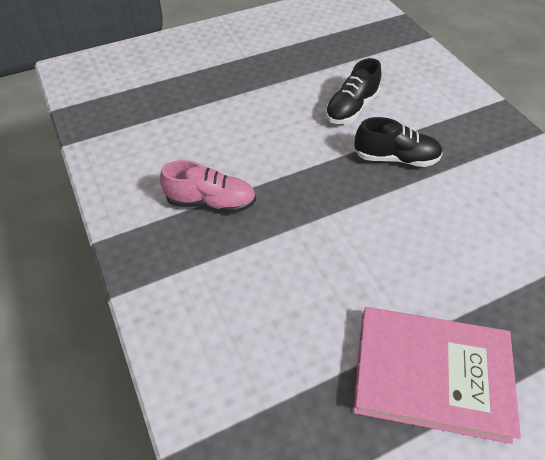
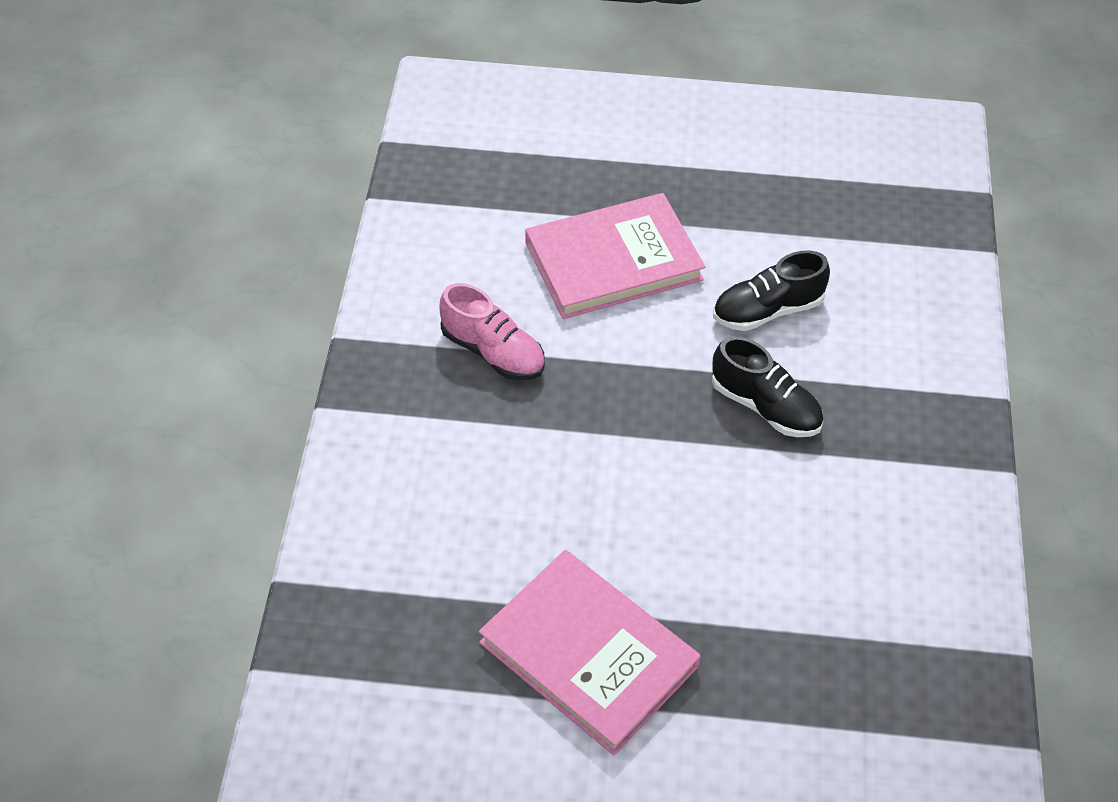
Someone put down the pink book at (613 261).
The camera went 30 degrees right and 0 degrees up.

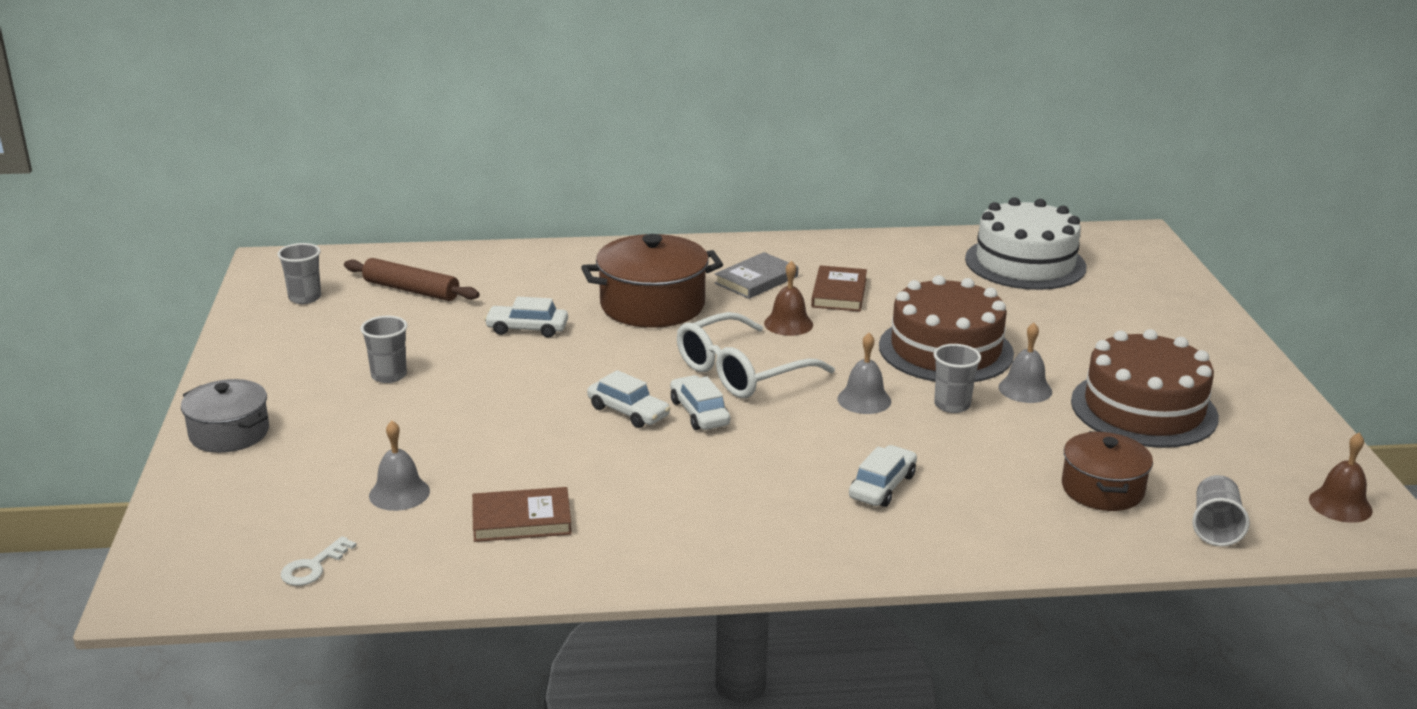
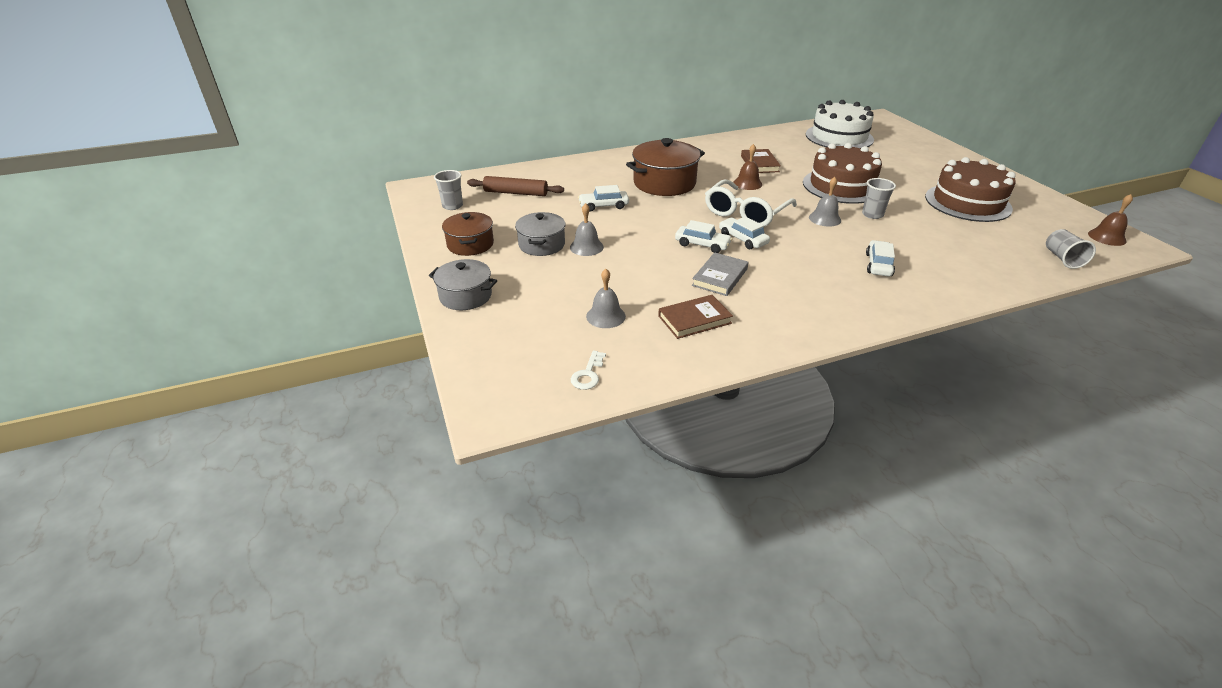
Someone carried the grey book from (756 280) to (720 277).
Someone carried the grey bell from (1025 389) to (586 247).
Someone carried the brown pot from (1102 489) to (470 244).
Someone swapped the grey tumbler at (389 375) for the grey pot at (541 245).
The camera went 15 degrees left and 10 degrees up.

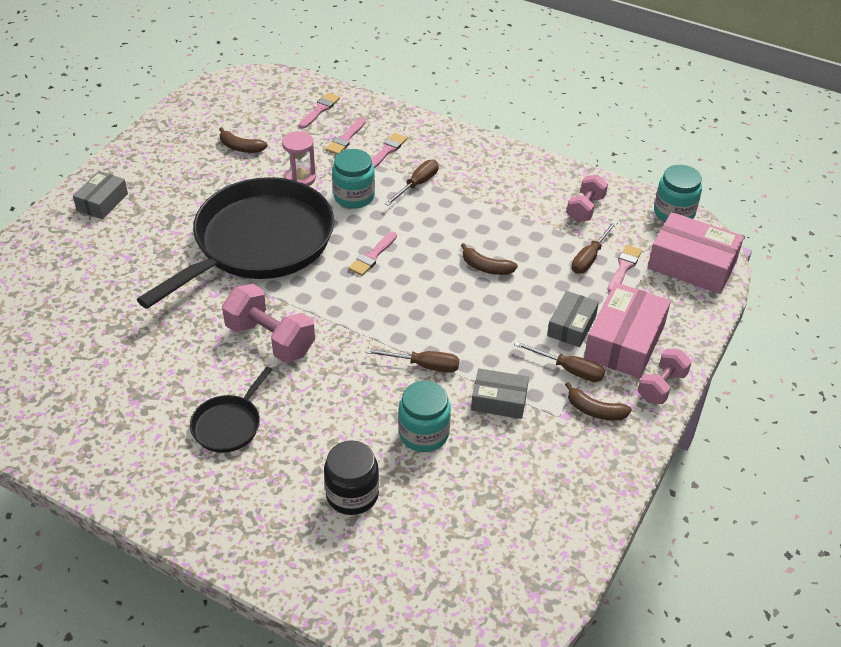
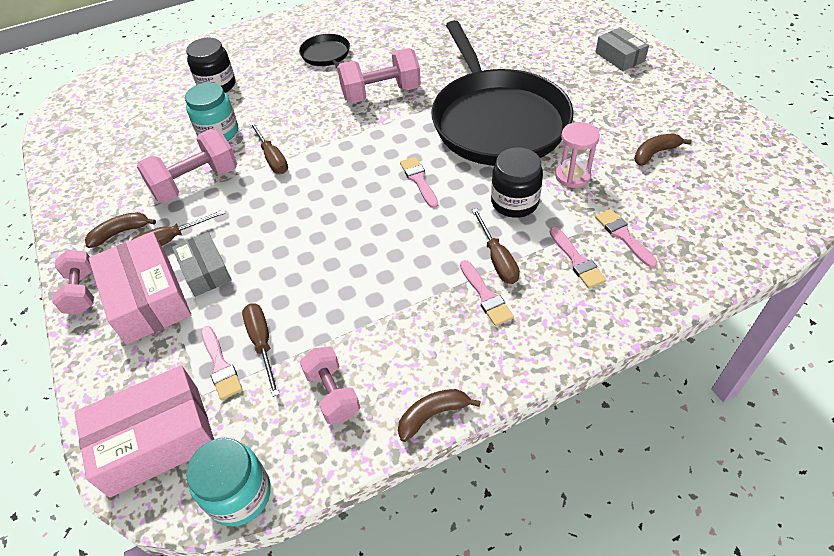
Someone carried the pink brush from (320 109) to (486 296).
Someone carried the brown banana from (486 267) to (432 415).
Someone swapped the grey parcel at (499 400) for the pink dumbbell at (196 183).
Someone repainted the teal jam jar at (354 196), which became the jet-black jam jar at (514 202).
Someone rotated the brown hand screwdriver at (424 365) by 75 degrees counterclockwise.
The camera went 130 degrees right and 5 degrees up.

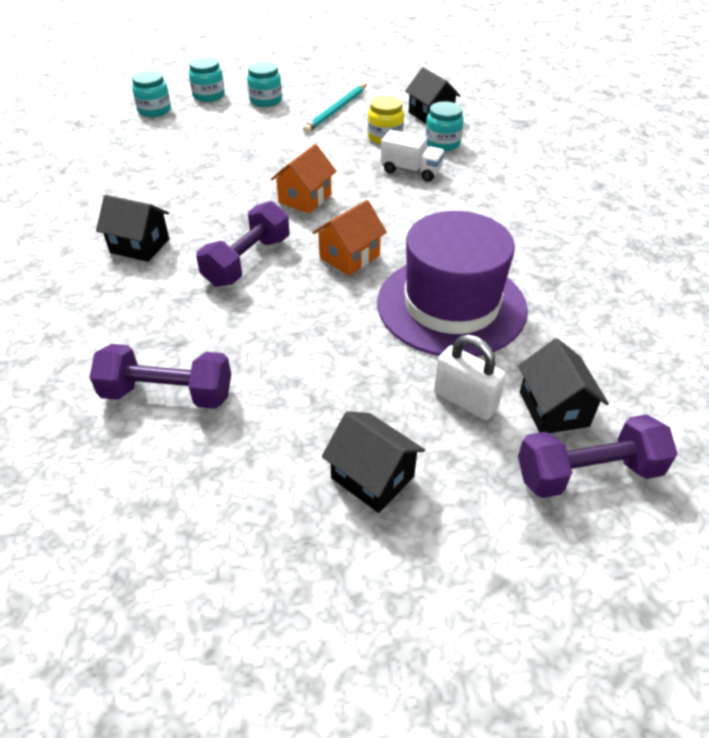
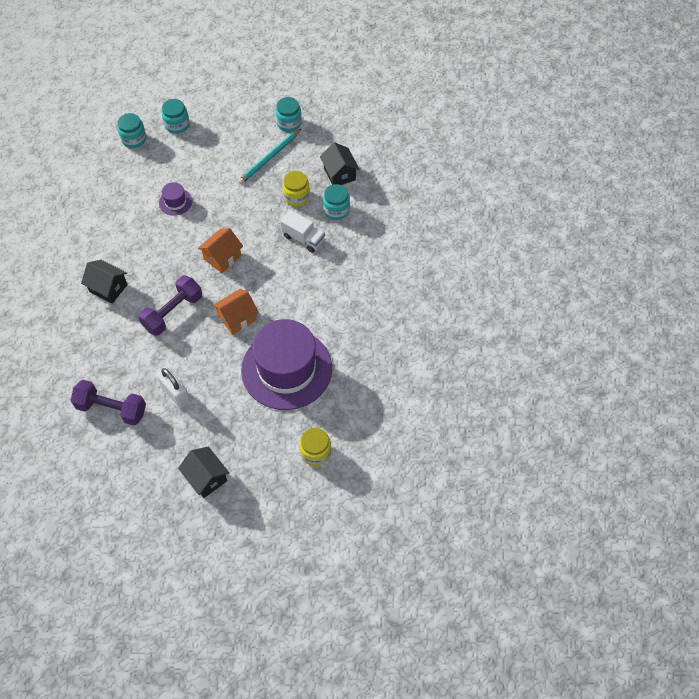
Someone took away the royal purple dumbbell at (587 473).
Someone put down the royal purple hat at (175 202).
Someone carried the teal jam jar from (266 100) to (289 123).
Someone carried the snow-white small lock from (465 401) to (175 394).
Someone swapped the jet-black toy house at (553 409) for the yellow jam jar at (315 452).
The camera went 10 degrees right and 15 degrees up.

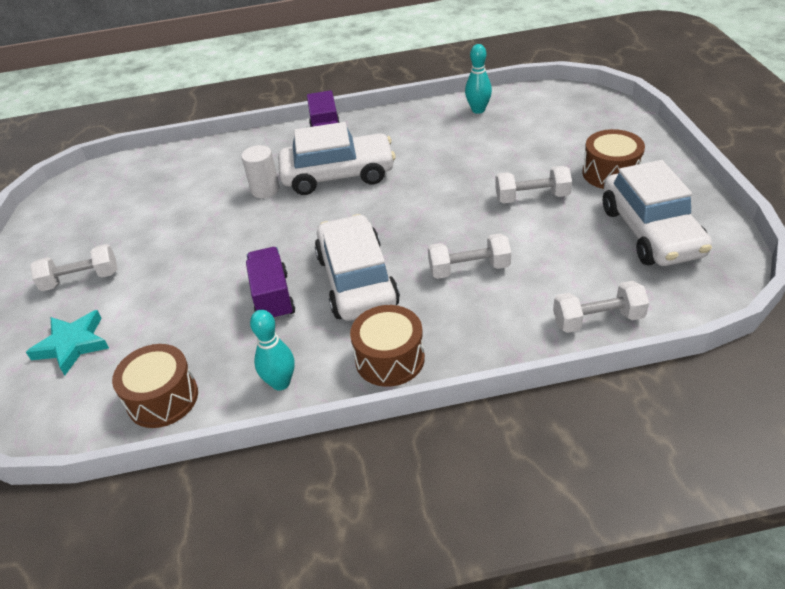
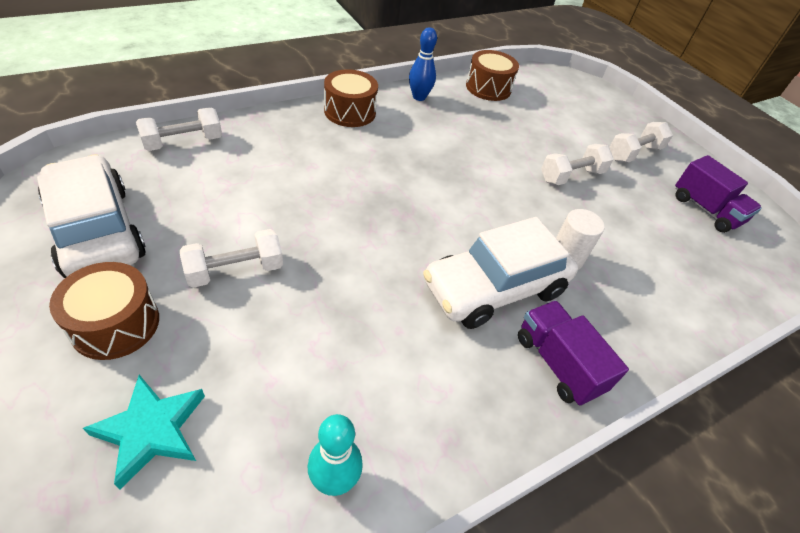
Someone took away the snow-white toy car at (356 281).
Someone carried the teal star shape from (72 345) to (151 430).
Someone carried the royal purple truck from (272 298) to (705 210).
Someone carried the snow-white dumbbell from (469 269) to (571 176).
Someone repainted the teal skittle at (280 383), which became the cobalt skittle at (419 97).
The camera went 150 degrees right and 5 degrees up.

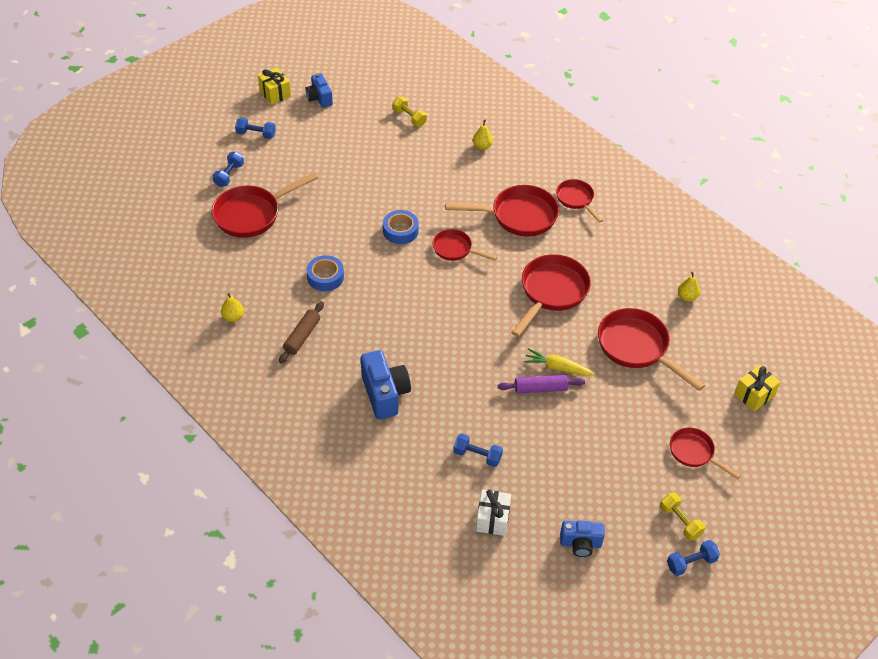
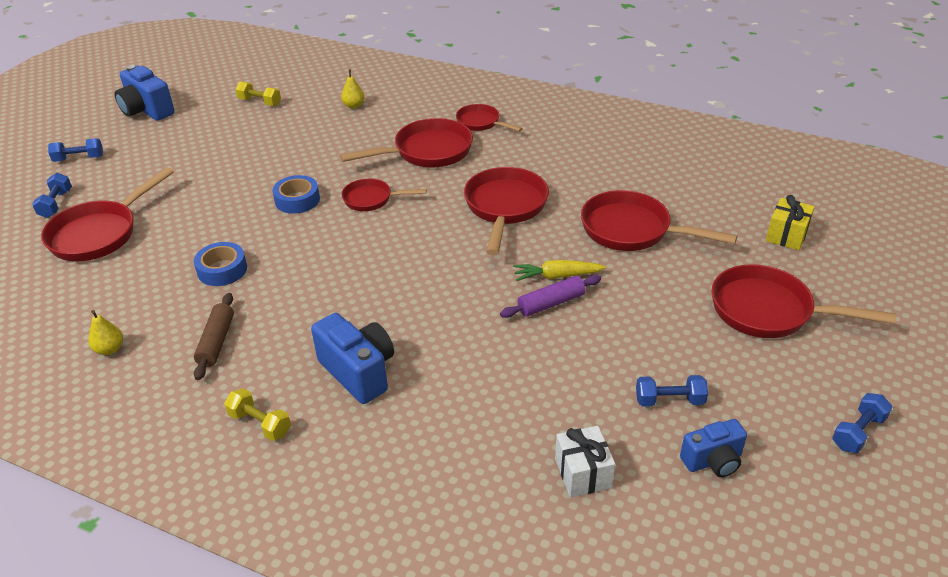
Someone took away the yellow present at (275 94).
Someone took away the yellow pear fruit at (687 297).
Someone carried the cobalt dumbbell from (477 455) to (669 400).
Someone carried the yellow dumbbell from (680 521) to (260 424).
Someone scaled the cobalt camera at (319 98) by 1.56.
Someone scaled the crimson skillet at (694 453) by 1.70.
The camera went 20 degrees left and 10 degrees down.

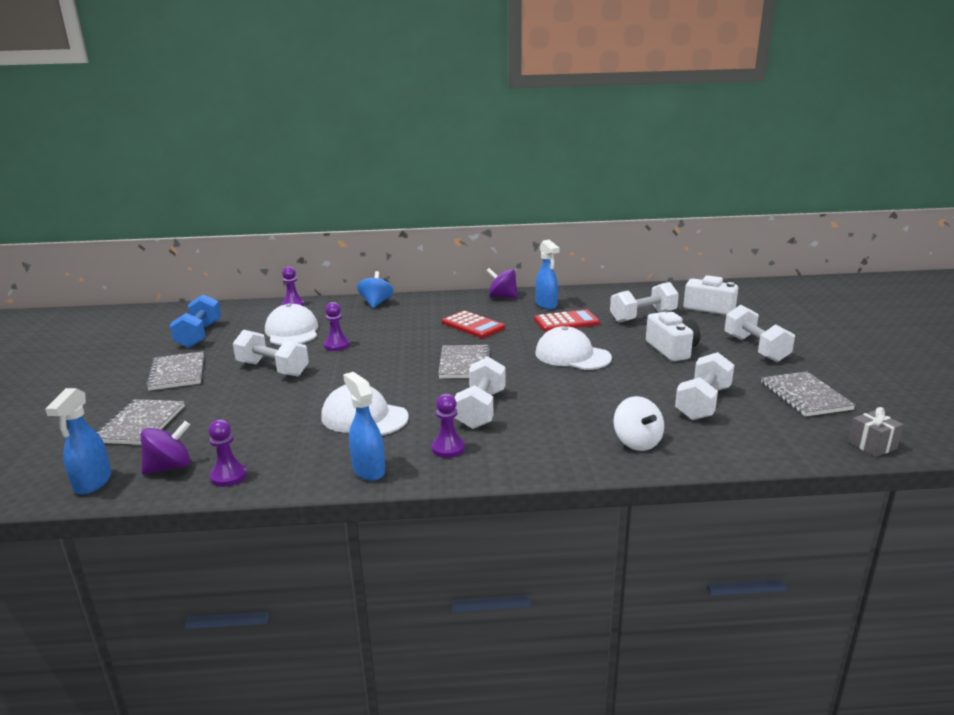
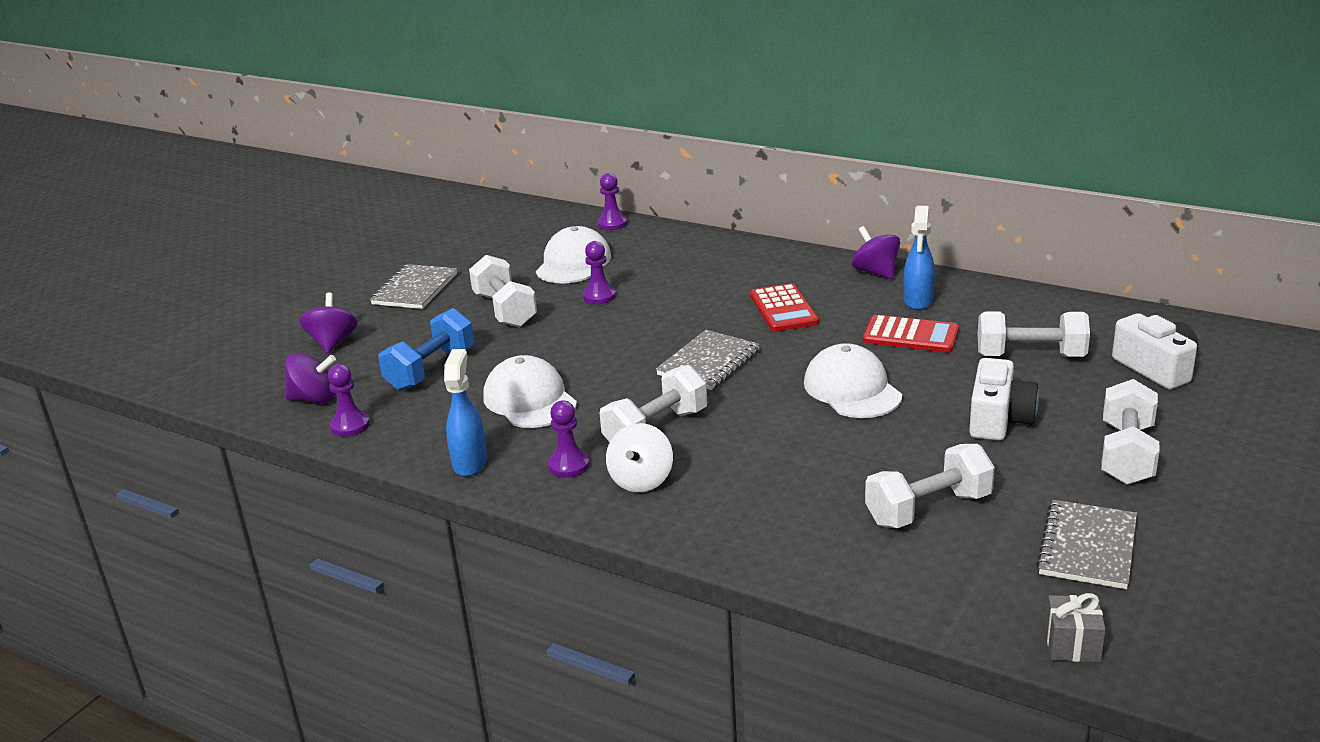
Someone took away the cobalt sprayer at (92 483).
Someone took away the cobalt spinning top at (376 303).
Someone carried the cobalt dumbbell from (199 335) to (430 369).
Someone carried the snow-white spinning top from (637 442) to (641 480).
Someone swapped the grey notepad at (140 424) for the royal purple spinning top at (332 343).
The camera went 35 degrees right and 5 degrees up.

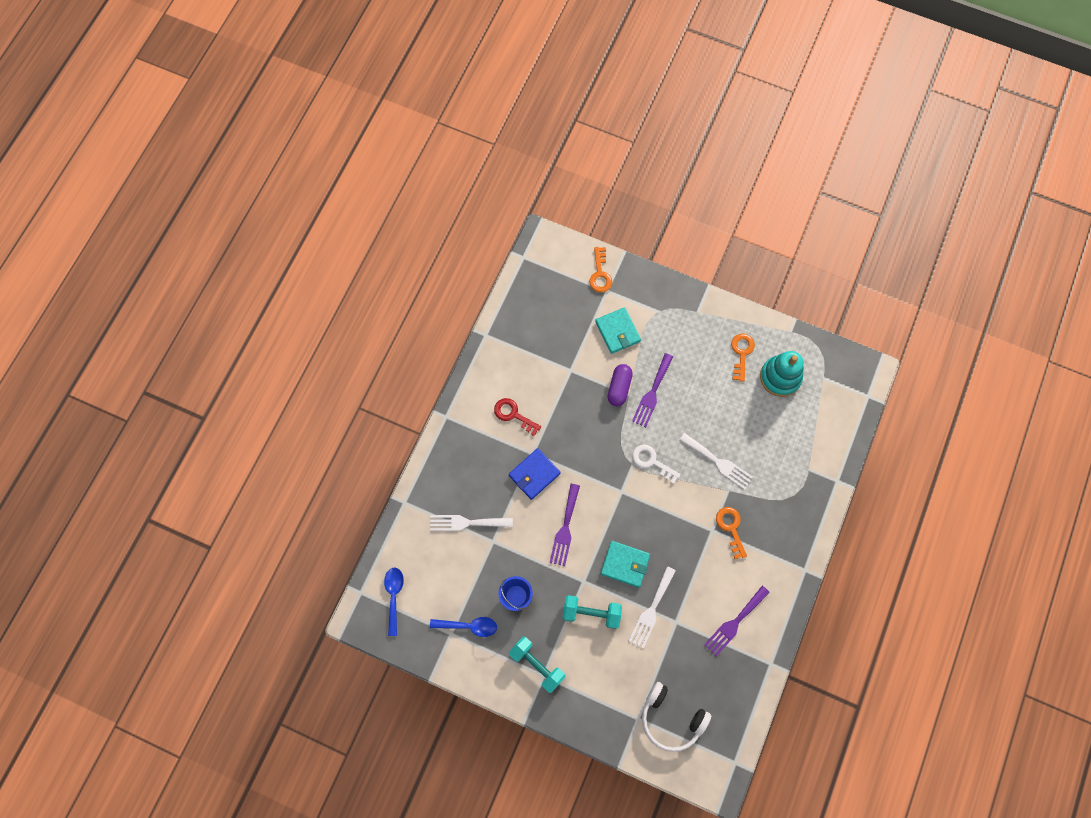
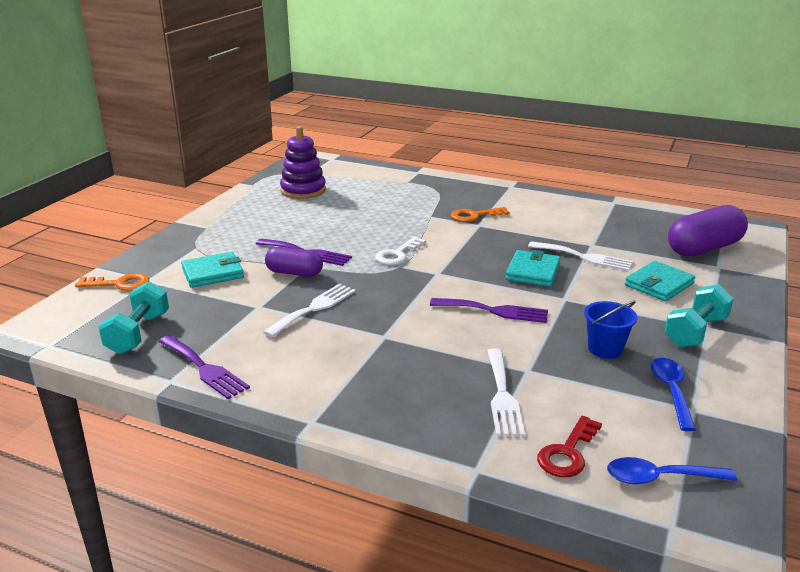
Someone took away the cobalt card wallet at (534 474).
Someone took away the orange-coloured door key at (741 353).
Someone put down the teal card wallet at (659 284).
Someone carried the crimson door key from (513 415) to (567 453).
Someone carried the teal dumbbell from (591 613) to (138 333).
Someone carried the snow-white fork from (718 462) to (314 308).
Someone carried the royal purple fork from (734 623) to (204 369).
Someone swapped the snow-white over-ear headphones at (671 718) for the royal purple capsule at (704 248).
Someone repainted the teal stacking rings at (780 377), which became the royal purple stacking rings at (303 190).
The camera went 90 degrees left and 45 degrees down.

